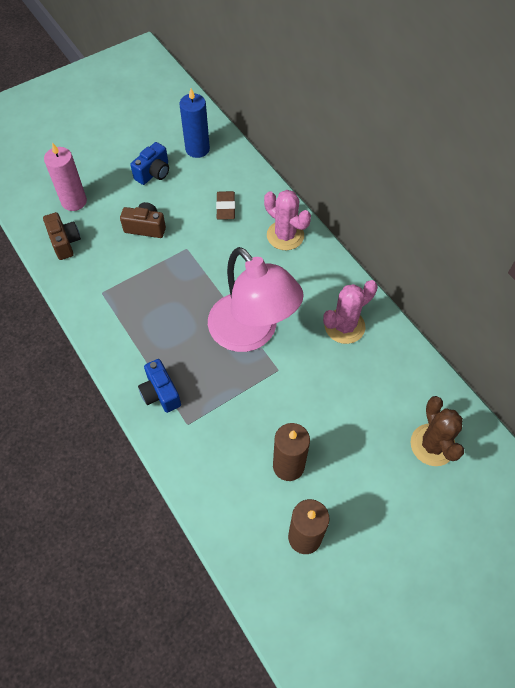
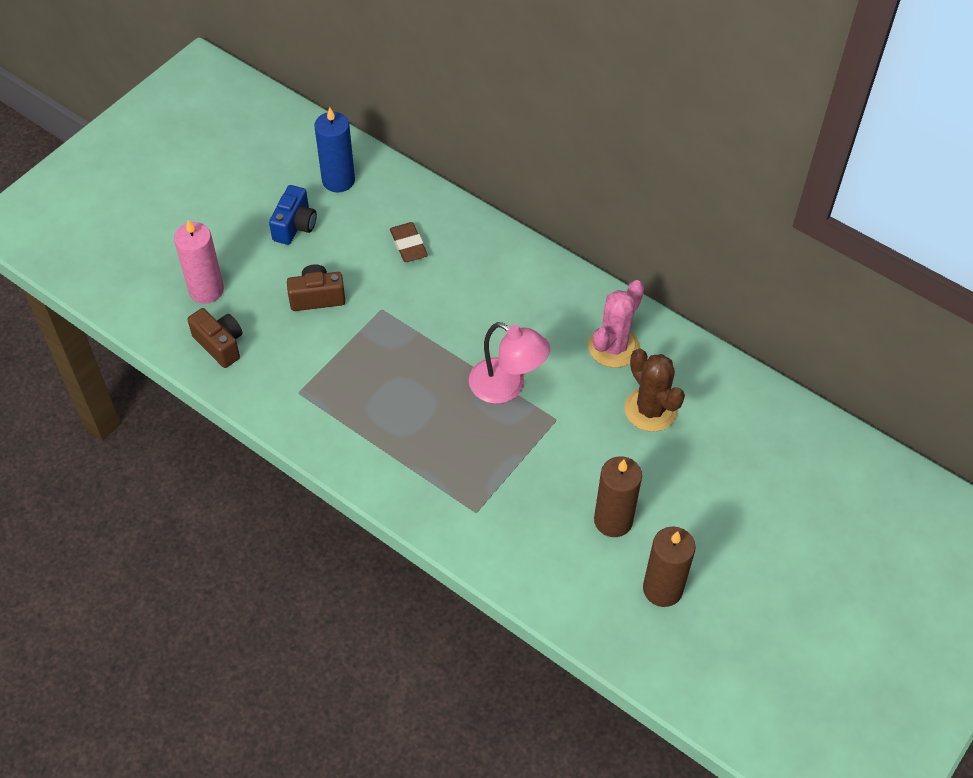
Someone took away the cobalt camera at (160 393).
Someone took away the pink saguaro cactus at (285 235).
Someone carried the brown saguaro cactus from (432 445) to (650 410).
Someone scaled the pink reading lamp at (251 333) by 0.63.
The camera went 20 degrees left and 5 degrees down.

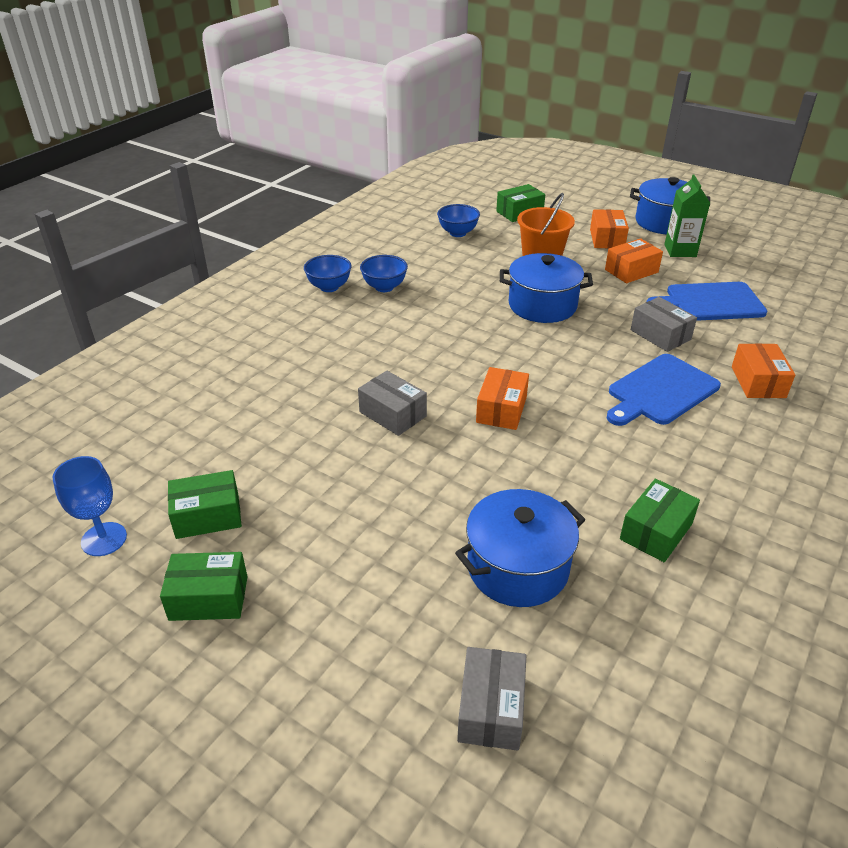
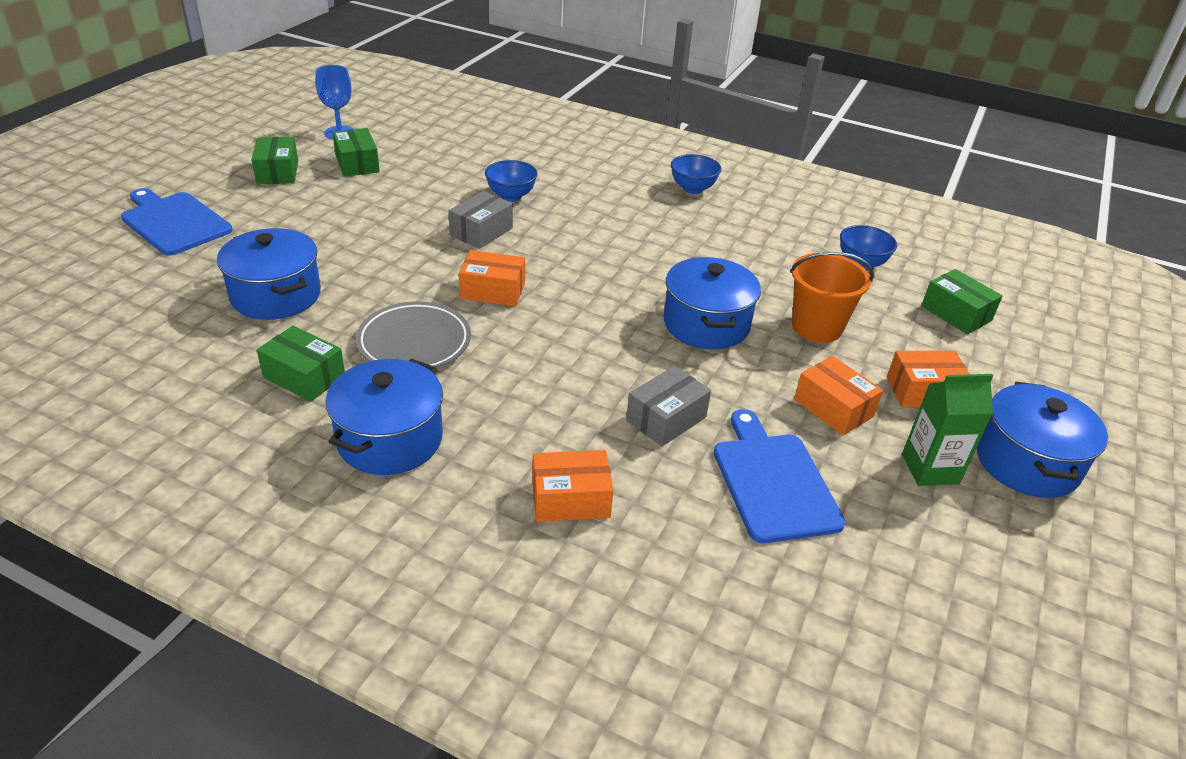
Someone took away the grey parcel at (491 709).
Someone put down the cobalt pot at (390 439).
Someone put down the grey flat dish at (414 342).
Someone carried the cobalt bowl from (384 287) to (511 196).
Someone carried the cobalt bread board from (660 391) to (174 222).
The camera went 80 degrees right and 0 degrees up.

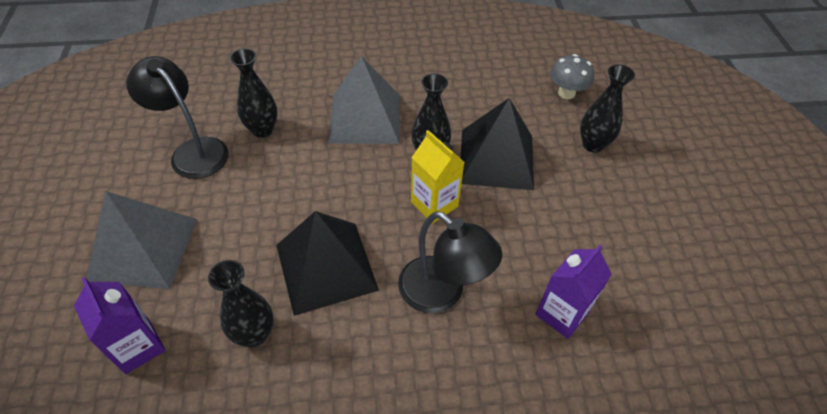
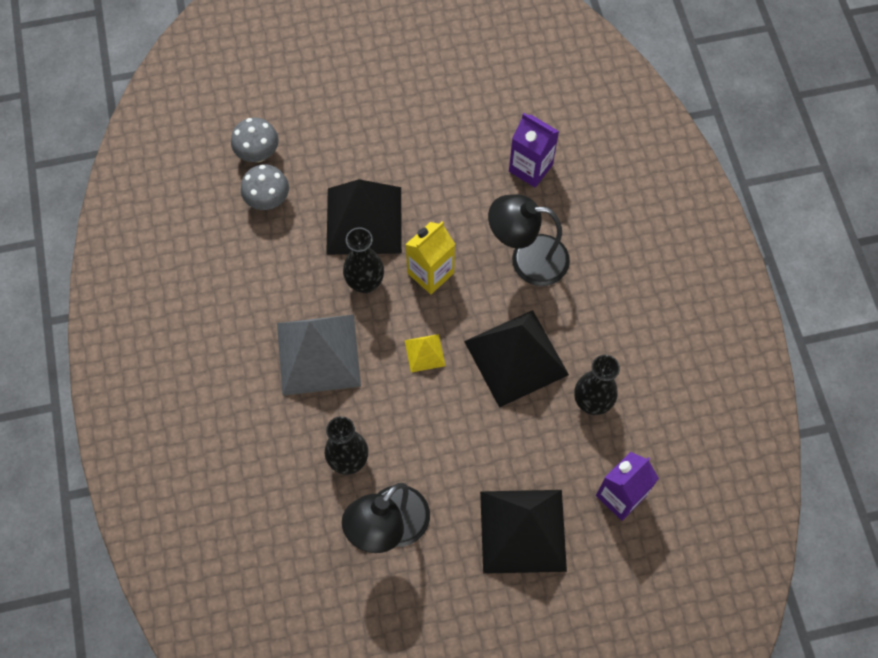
Someone took away the jet-black tall vase at (593 144).
Someone put down the grey fungus at (268 200).
Someone put down the yellow pyramid at (425 353).
Someone repainted the grey pyramid at (143 248), which became the jet-black pyramid at (522 531).
Someone rotated the jet-black reading lamp at (442 293) by 120 degrees counterclockwise.
The camera went 95 degrees left and 15 degrees up.

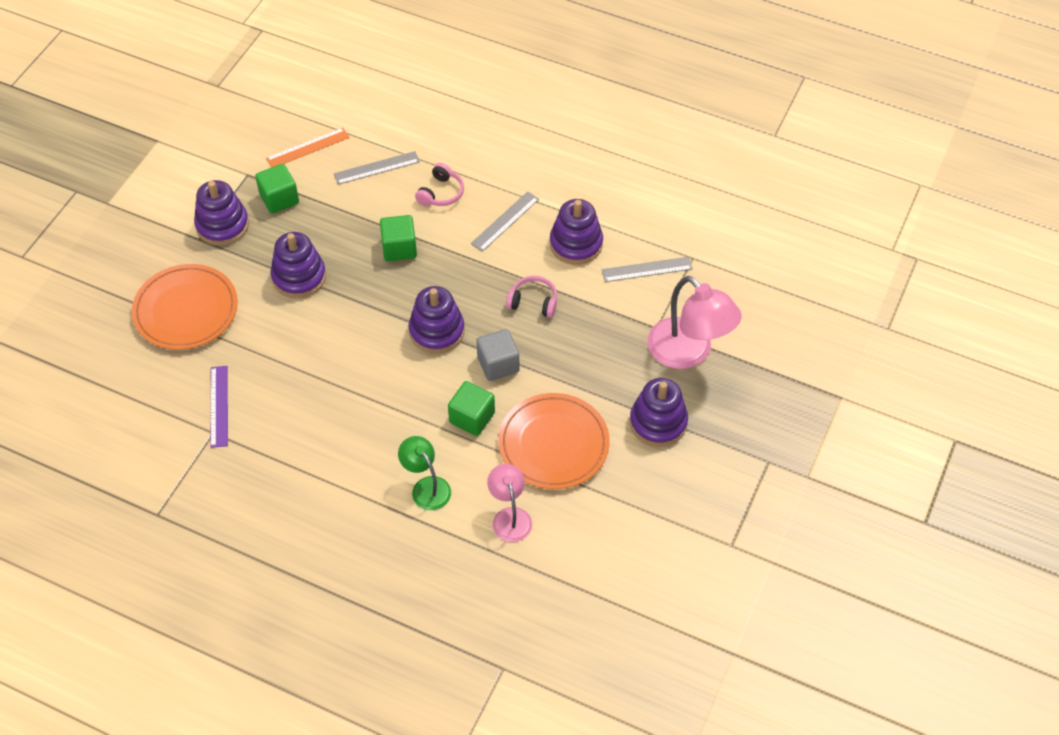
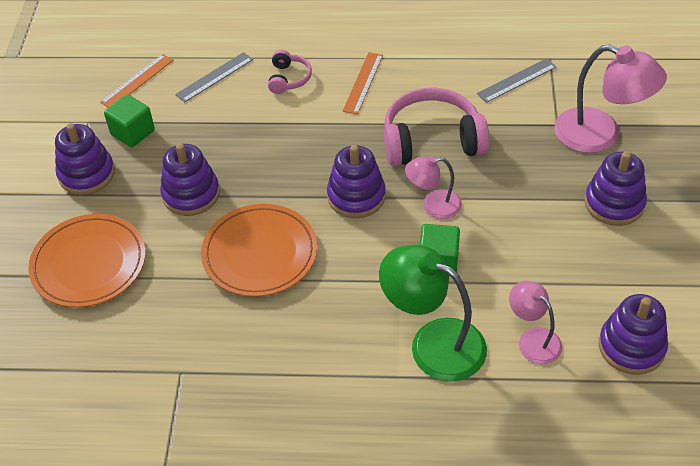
Someone took away the royal purple straightedge at (219 406).
Someone took away the leaf-green block at (399 248).
Someone carried the orange-coloured flat dish from (553 444) to (260 253).
Someone carried the royal purple stacking rings from (576 244) to (631 347).
Someone swapped the grey block at (498 364) for the pink reading lamp at (433 205).
Someone repainted the grey straightedge at (505 221), which became the orange-coloured straightedge at (363 83).
Someone scaled the leaf-green reading lamp at (426 487) by 1.73.
Someone scaled the pink over-ear headphones at (533 302) by 2.00.
The camera went 20 degrees left and 5 degrees down.

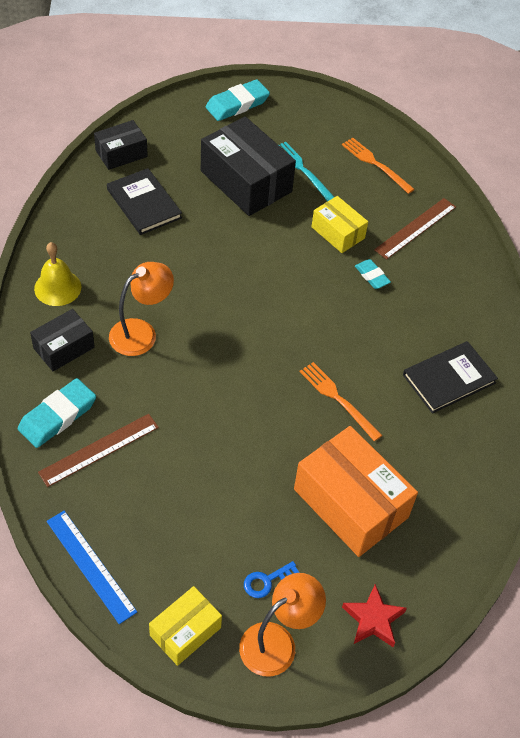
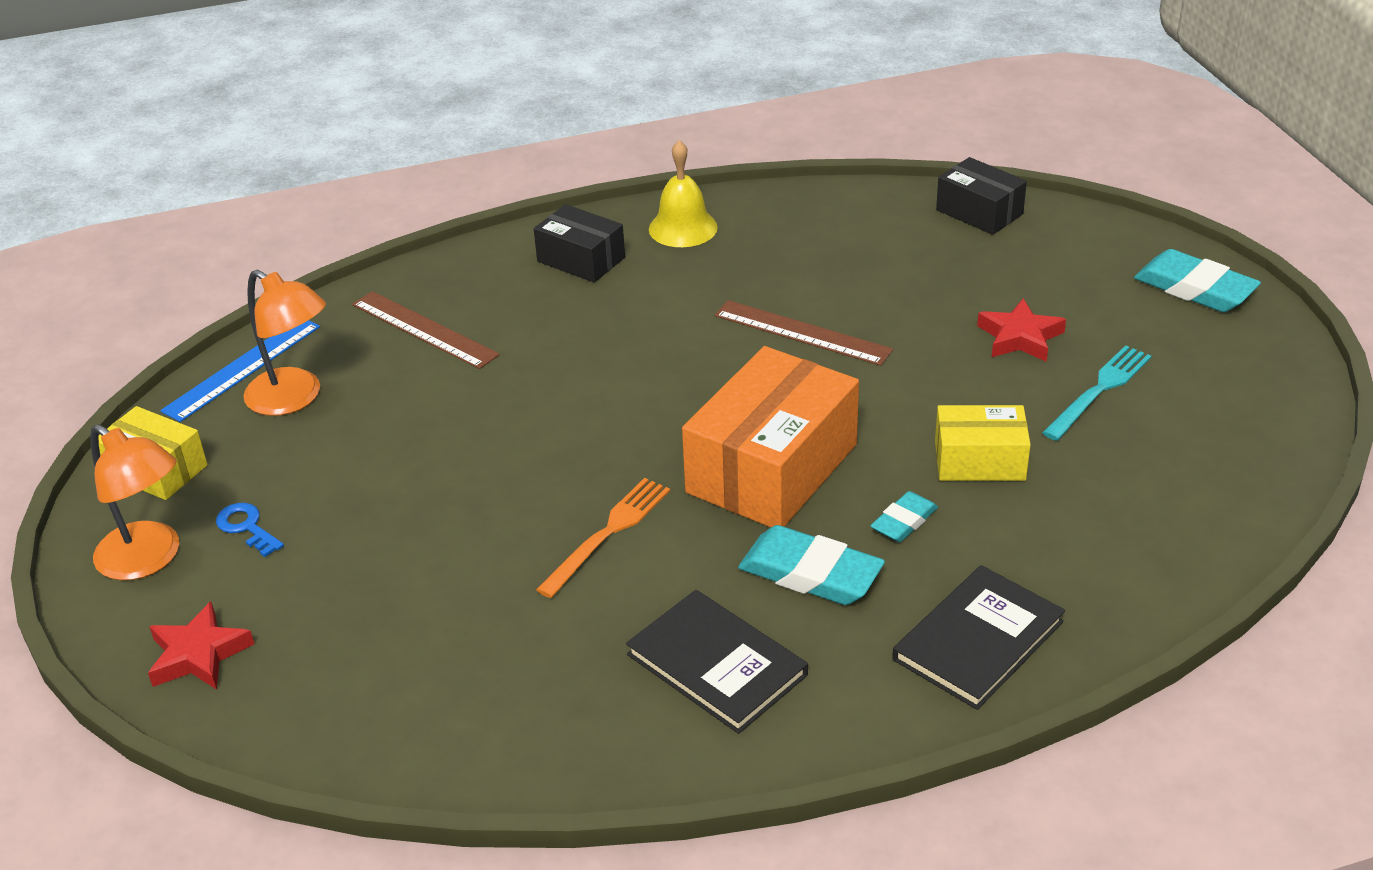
Someone took away the orange-coloured fork at (375 164).
Someone carried the teal gum eraser from (57 416) to (810 573).
Someone carried the jet-black book from (144 203) to (978 641).
Someone carried the orange-coloured reading lamp from (141 332) to (294 399).
Someone carried the orange-coloured parcel from (350 503) to (772 468).
Someone carried the brown straightedge from (415 228) to (802 333).
Someone swapped the jet-black parcel at (246 181) for the crimson star shape at (1020 337).
Someone rotated the yellow parcel at (338 232) by 60 degrees clockwise.
The camera went 80 degrees right and 15 degrees down.

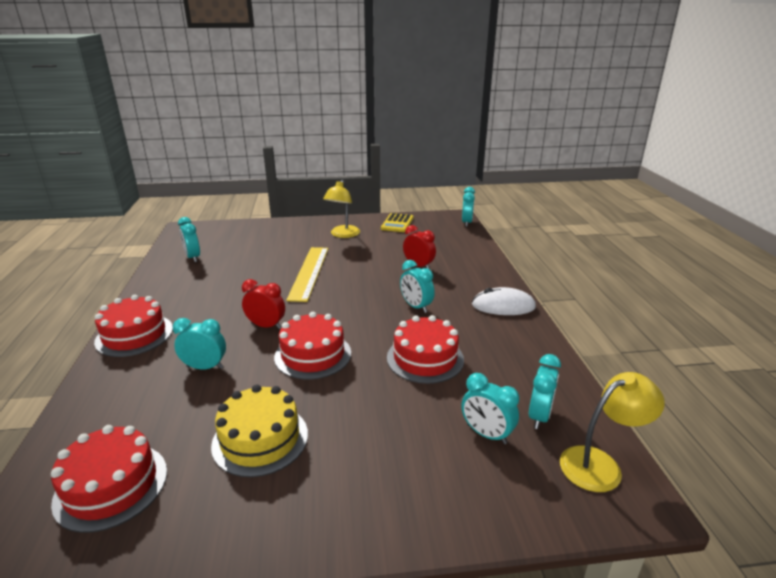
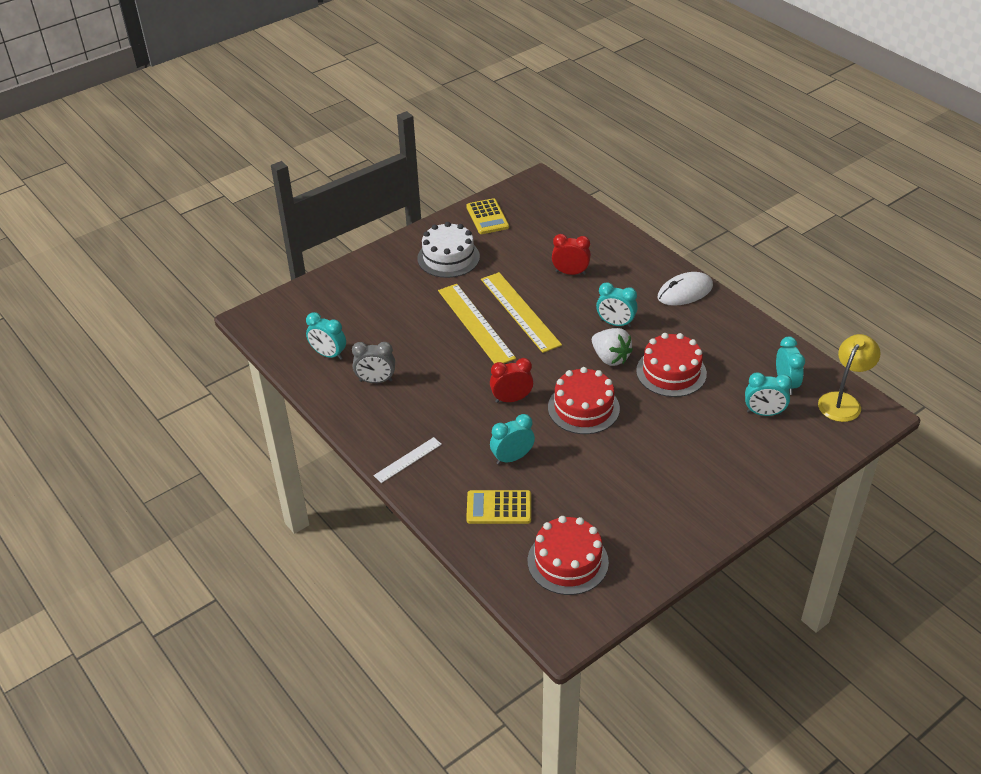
Someone took away the yellow cake at (260 439).
Someone took away the teal clock at (467 223).
Someone put down the grey clock at (376 381).
Someone put down the yellow pocket calculator at (499 508).
Someone put down the yellow straightedge at (520 311).
Someone put down the snow-white toy strawberry at (610 358).
Someone swapped the crimson cake at (134 335) for the snow-white straightedge at (408 460).
Someone swapped the yellow reading lamp at (343 235) for the snow-white cake at (448 257).
The camera went 30 degrees left and 15 degrees up.

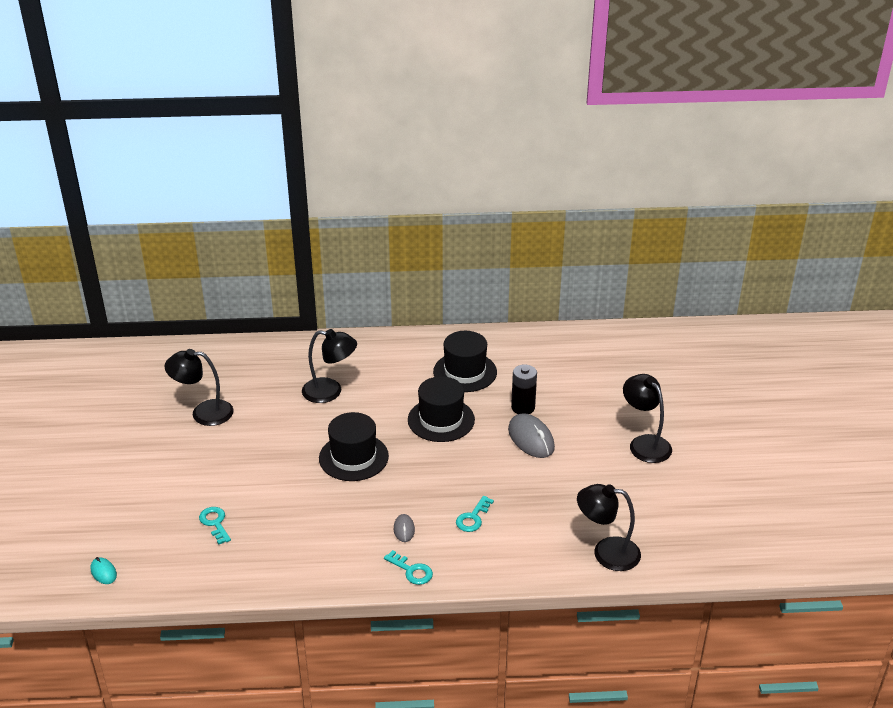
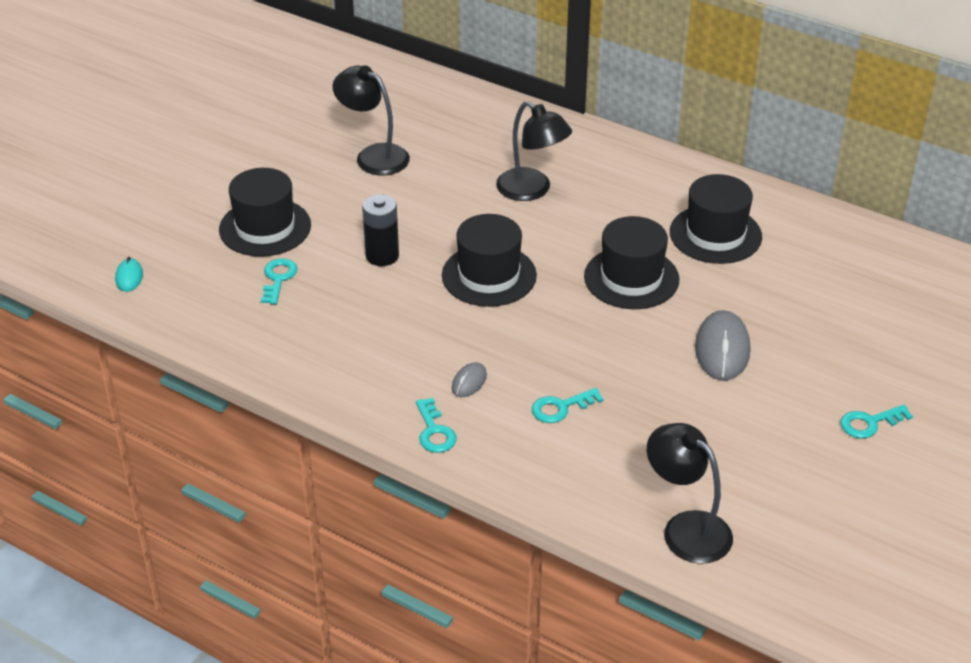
Someone put down the jet-black hat at (265 227).
Someone carried the jet-black battery from (523 407) to (382 256).
Someone swapped the jet-black reading lamp at (644 443) for the teal door key at (870 423).
The camera went 35 degrees right and 5 degrees up.

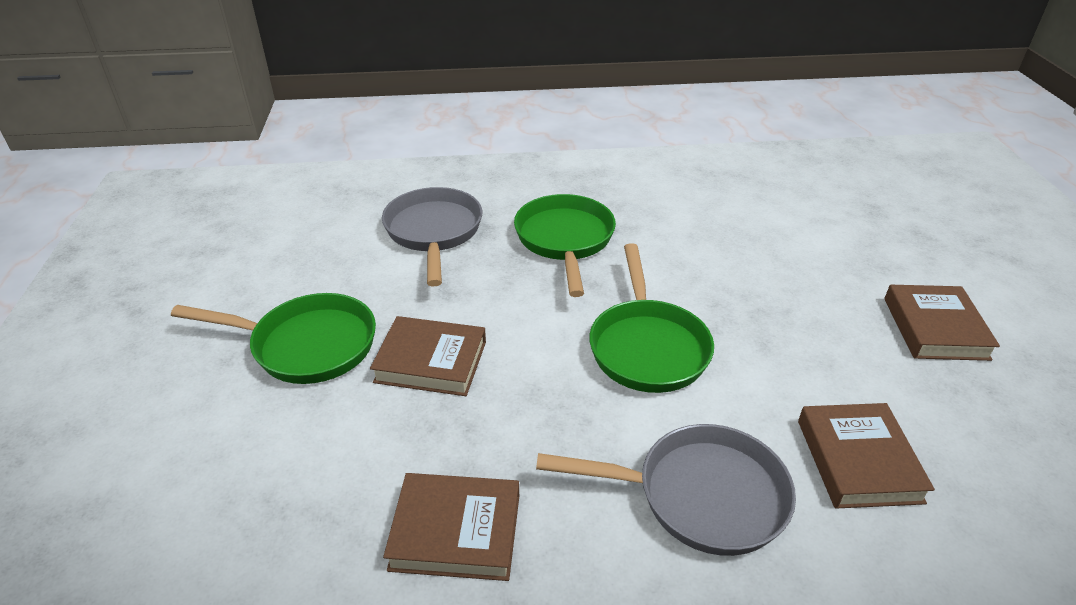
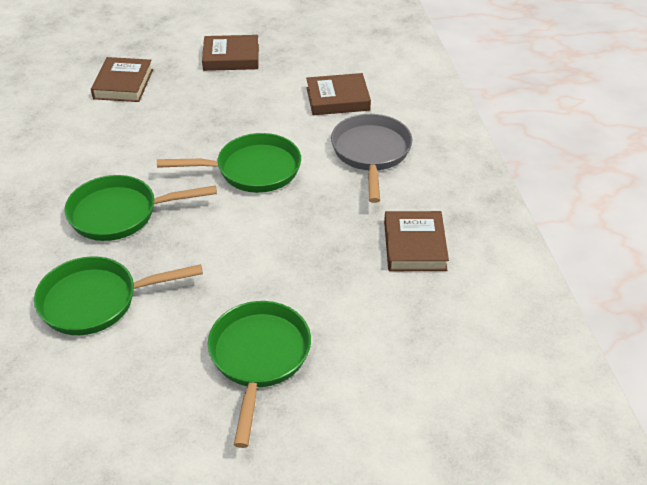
Someone carried the brown book from (431 362) to (123 84).
Someone repainted the grey skillet at (434 232), which became the leaf-green skillet at (96 301).
The camera went 95 degrees left and 5 degrees up.

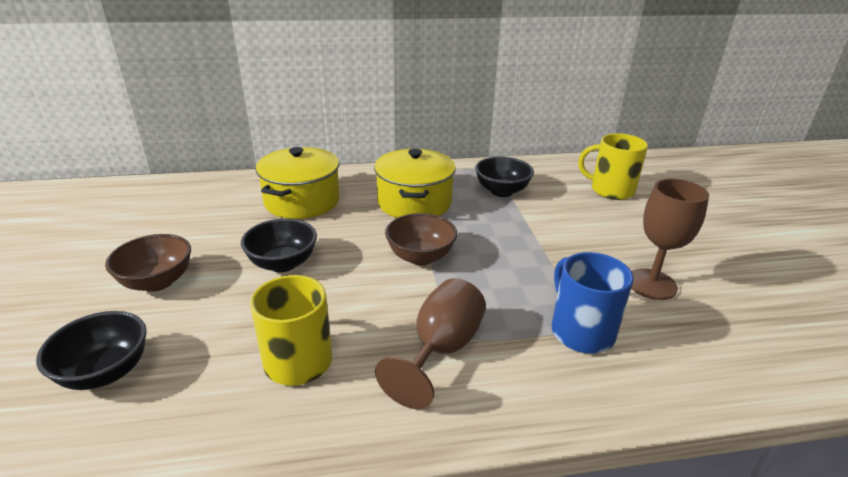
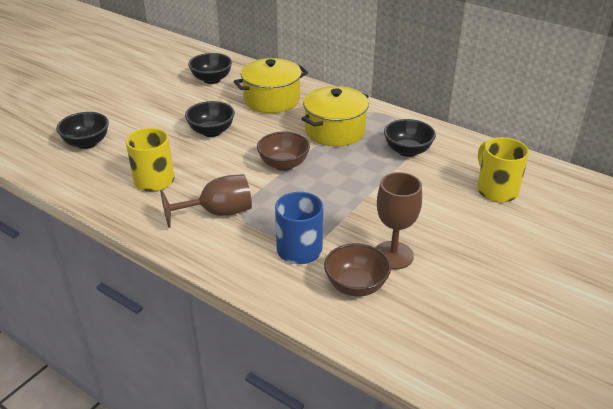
Someone put down the jet-black bowl at (211 79).
Someone carried the brown bowl from (157 282) to (356 286).
The camera went 45 degrees right and 5 degrees up.

